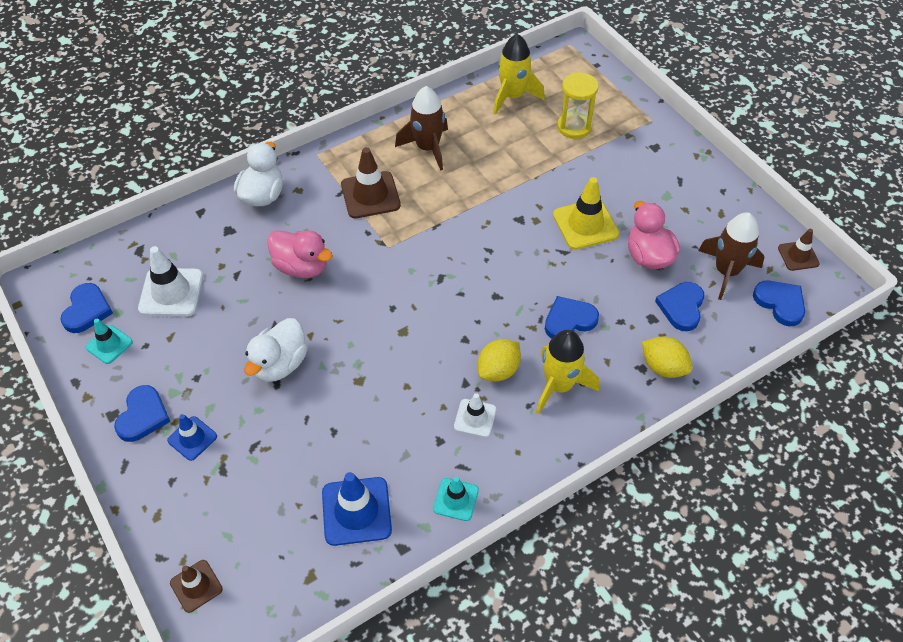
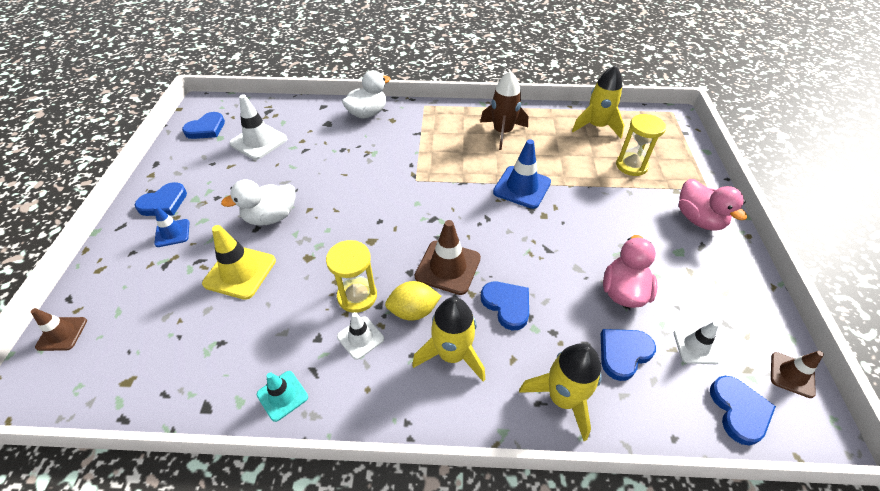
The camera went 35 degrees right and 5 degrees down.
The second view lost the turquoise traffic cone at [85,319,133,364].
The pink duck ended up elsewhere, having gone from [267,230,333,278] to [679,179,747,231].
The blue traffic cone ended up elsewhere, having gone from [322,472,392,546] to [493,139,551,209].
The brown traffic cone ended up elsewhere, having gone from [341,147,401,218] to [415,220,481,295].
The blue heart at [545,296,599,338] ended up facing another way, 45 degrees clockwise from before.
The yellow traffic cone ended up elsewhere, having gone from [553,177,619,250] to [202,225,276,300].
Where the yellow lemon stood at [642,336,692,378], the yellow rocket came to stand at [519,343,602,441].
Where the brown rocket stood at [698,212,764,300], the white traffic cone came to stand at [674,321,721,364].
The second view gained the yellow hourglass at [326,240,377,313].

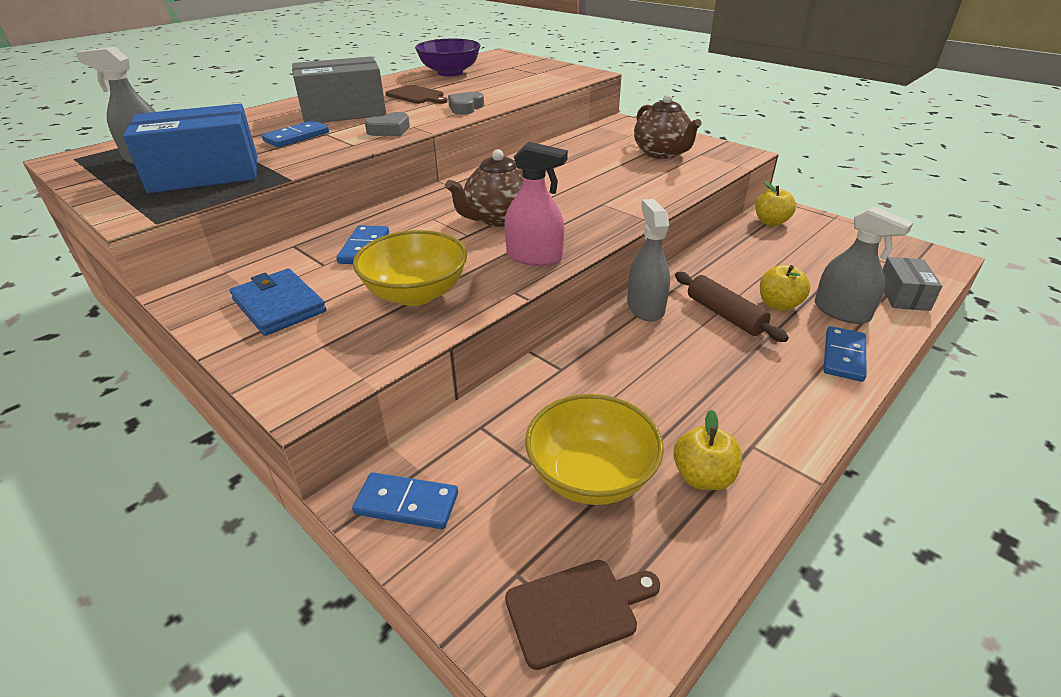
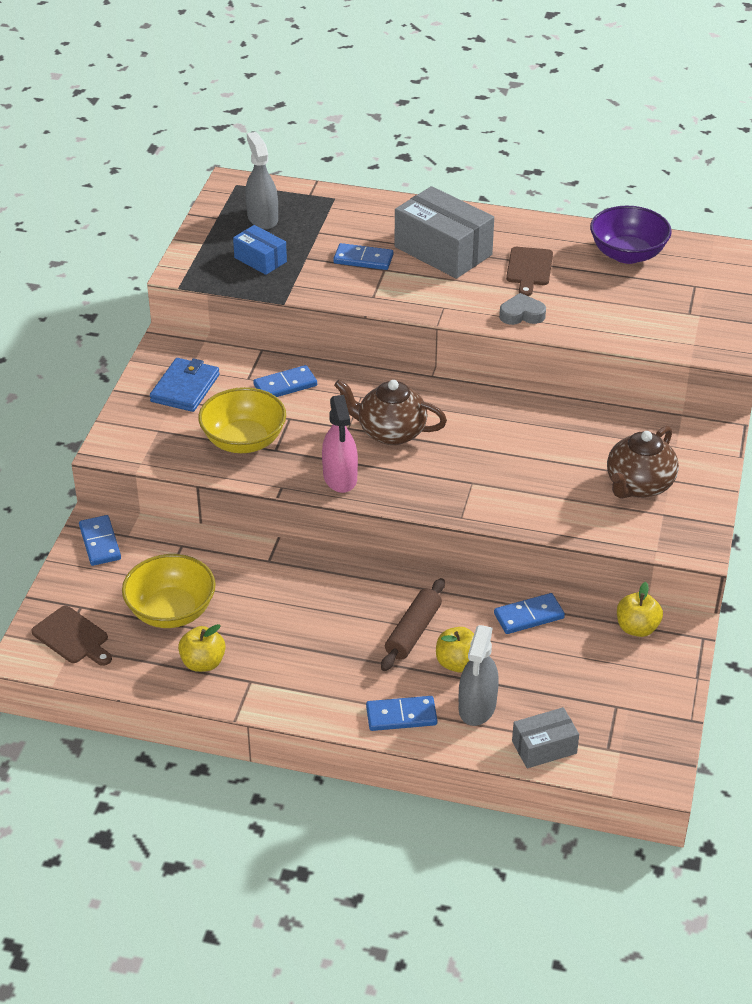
The camera went 60 degrees right and 5 degrees up.
The size of the blue box at [123,104,257,193] changed by a factor of 0.54.
The second view lost the grey heart at [365,112,410,136].
The second view lost the grey spray bottle at [627,199,670,322].
The second view gained the blue domino at [494,593,565,634].

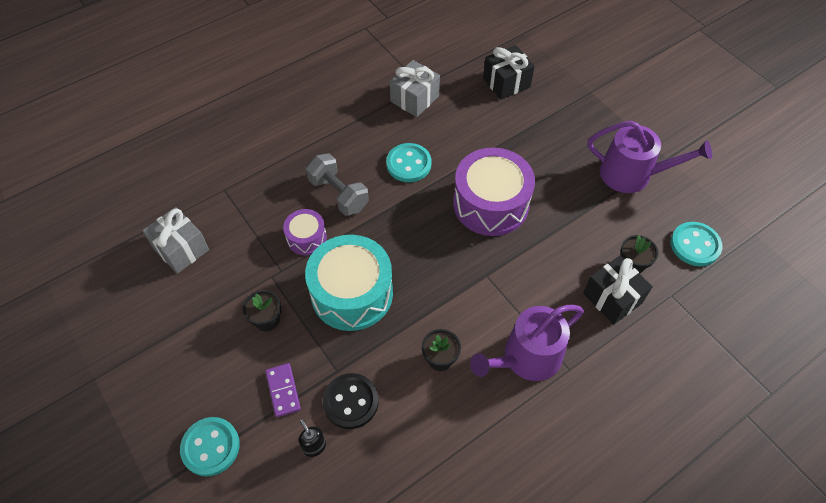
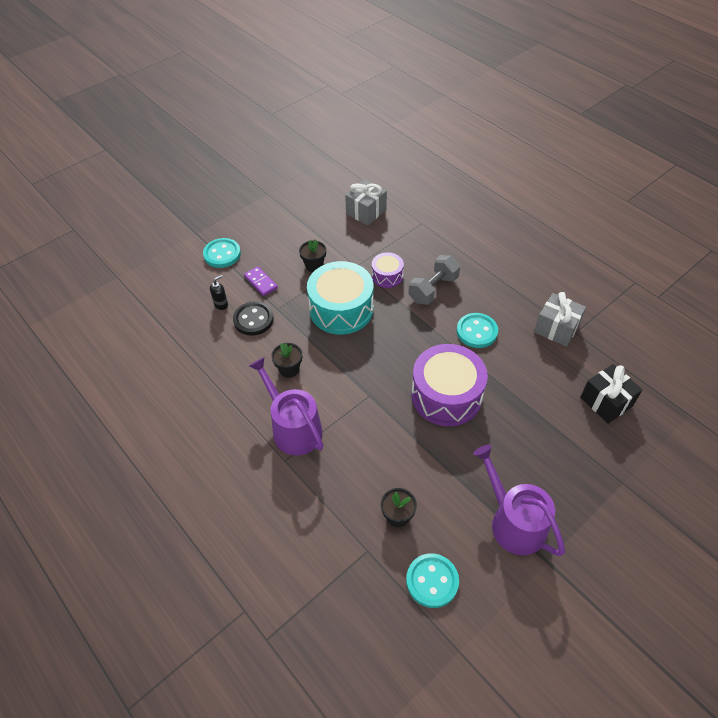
The camera went 85 degrees right and 5 degrees down.
The purple domino at [265,363,301,417] ended up facing another way, 75 degrees clockwise from before.
The second view lost the black gift at [583,255,653,325].
The purple watering can at [587,121,712,193] ended up facing another way, 135 degrees clockwise from before.

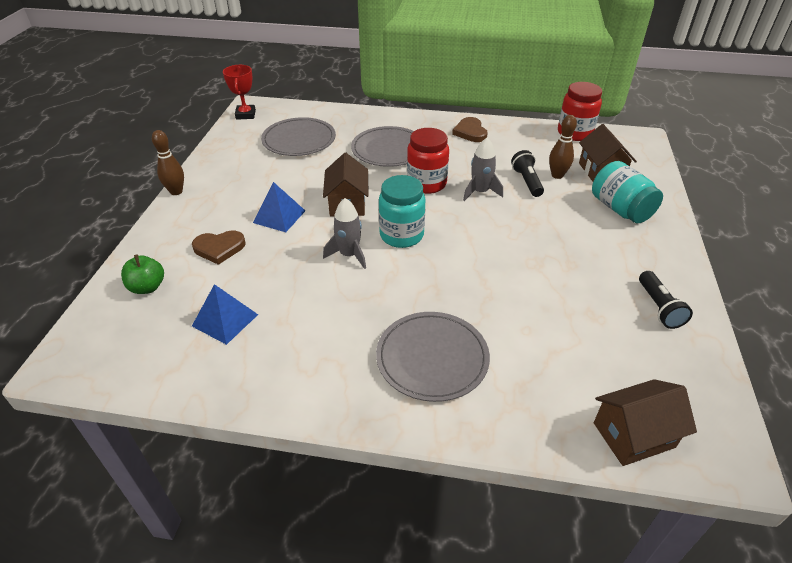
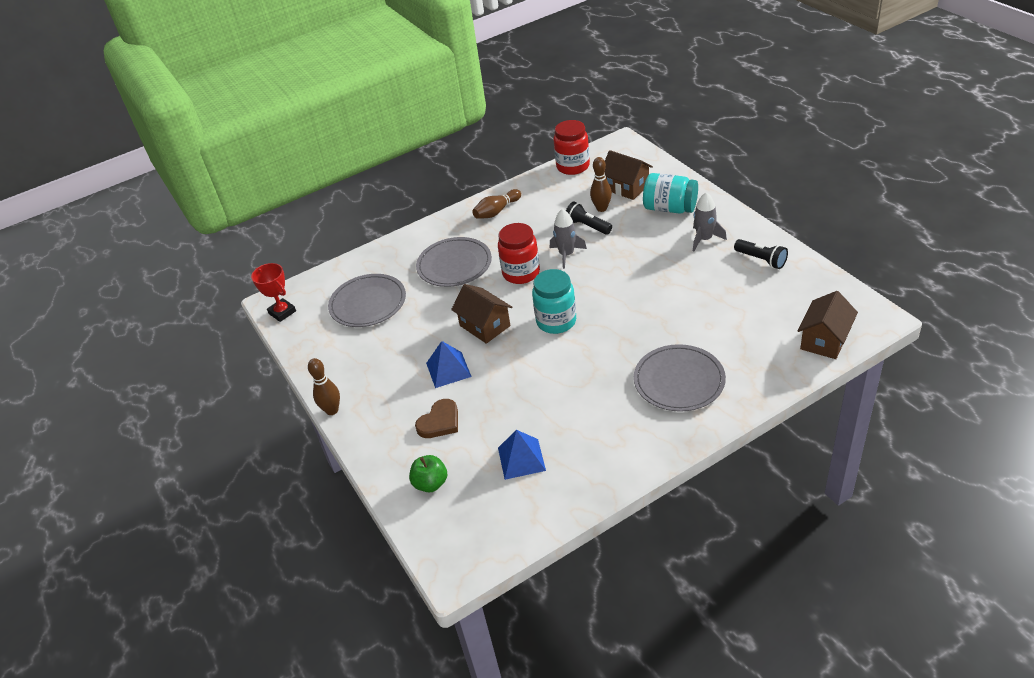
The camera went 35 degrees left and 0 degrees up.
The grey rocket ended up elsewhere, having gone from [323,198,366,269] to [693,192,727,251].
Where the brown heart stood at [452,117,488,142], the brown bowling pin came to stand at [472,189,521,219].

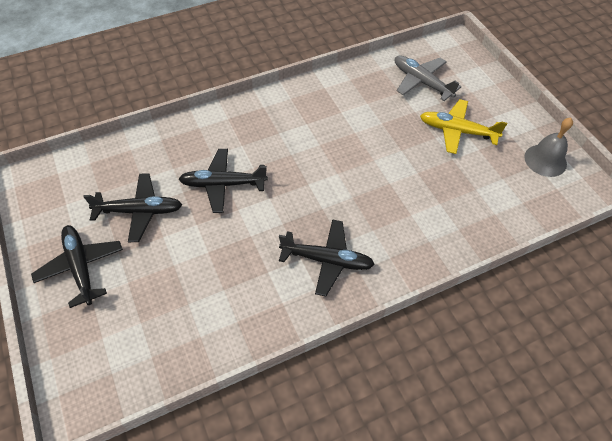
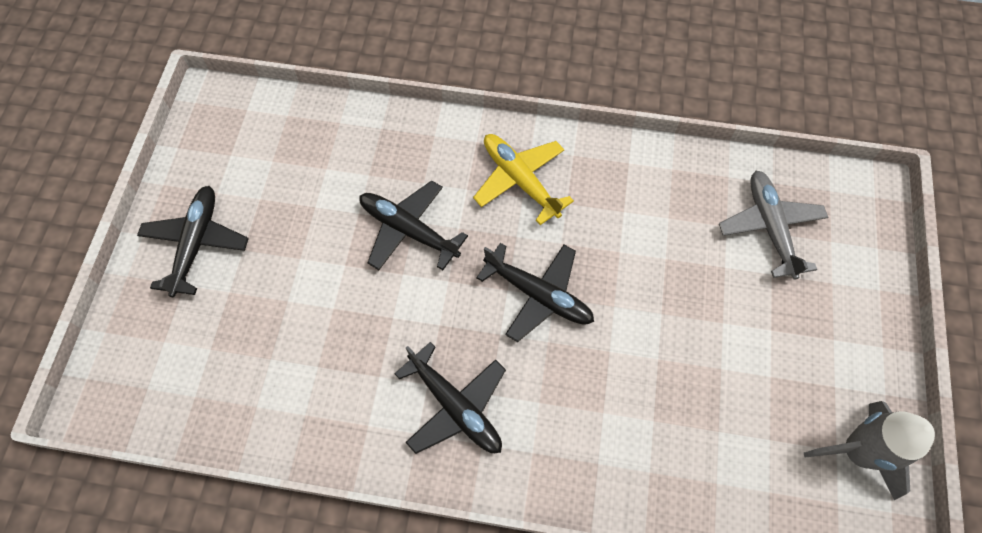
The camera went 35 degrees right and 10 degrees up.
The black plane ended up elsewhere, having gone from [83,173,182,242] to [476,243,594,342].
The yellow plane ended up elsewhere, having gone from [420,99,507,154] to [473,134,574,225].
Where the grey bell stood at [525,118,573,177], the grey rocket came to stand at [804,401,935,500].

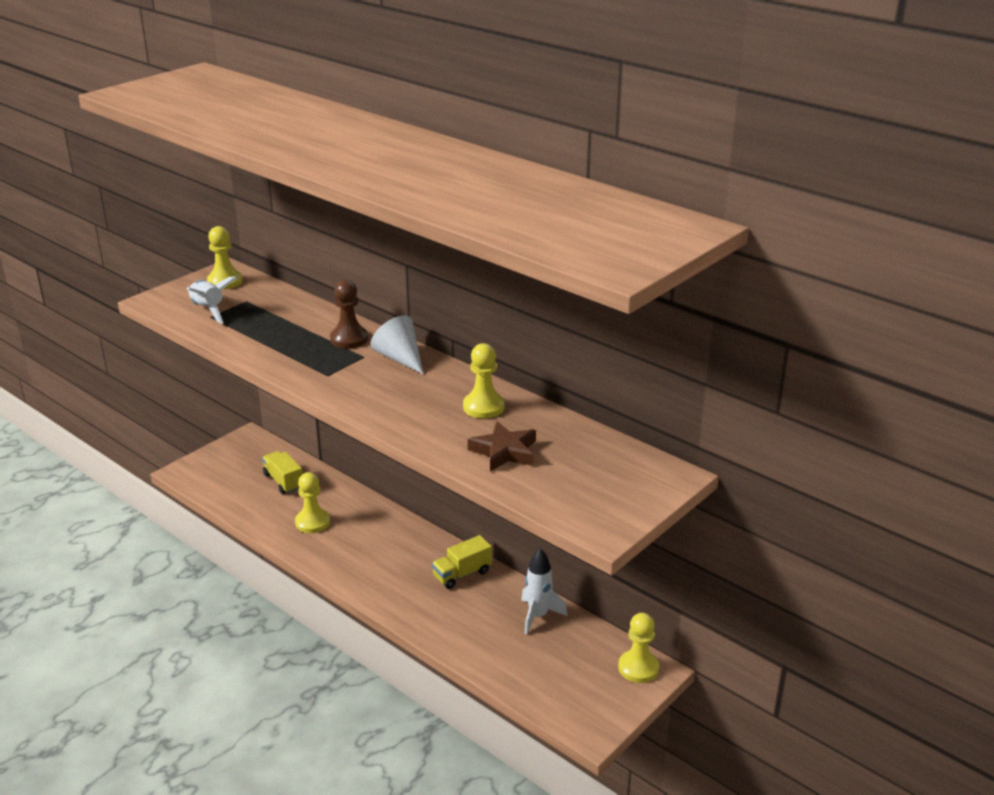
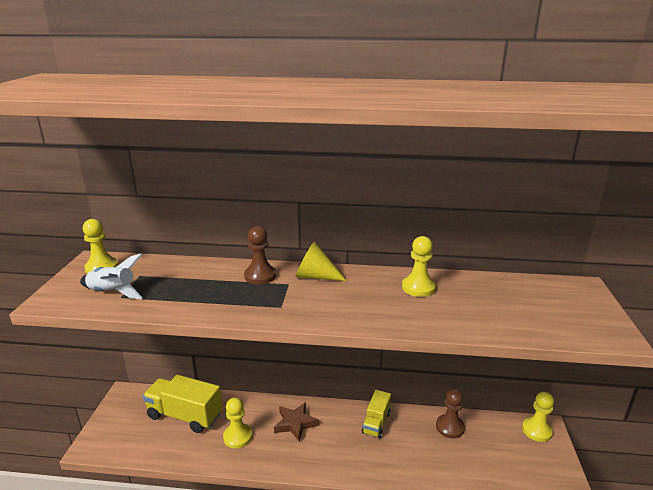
The camera went 35 degrees left and 5 degrees down.
The size of the yellow truck at [262,451,303,494] changed by a factor of 1.69.
What was the white cone at [370,315,423,374] turned into the yellow cone at [295,241,347,281].
The brown star ended up elsewhere, having gone from [468,421,536,471] to [274,402,319,442].
Where the white rocket stood at [521,548,567,635], the brown pawn came to stand at [436,388,465,438].

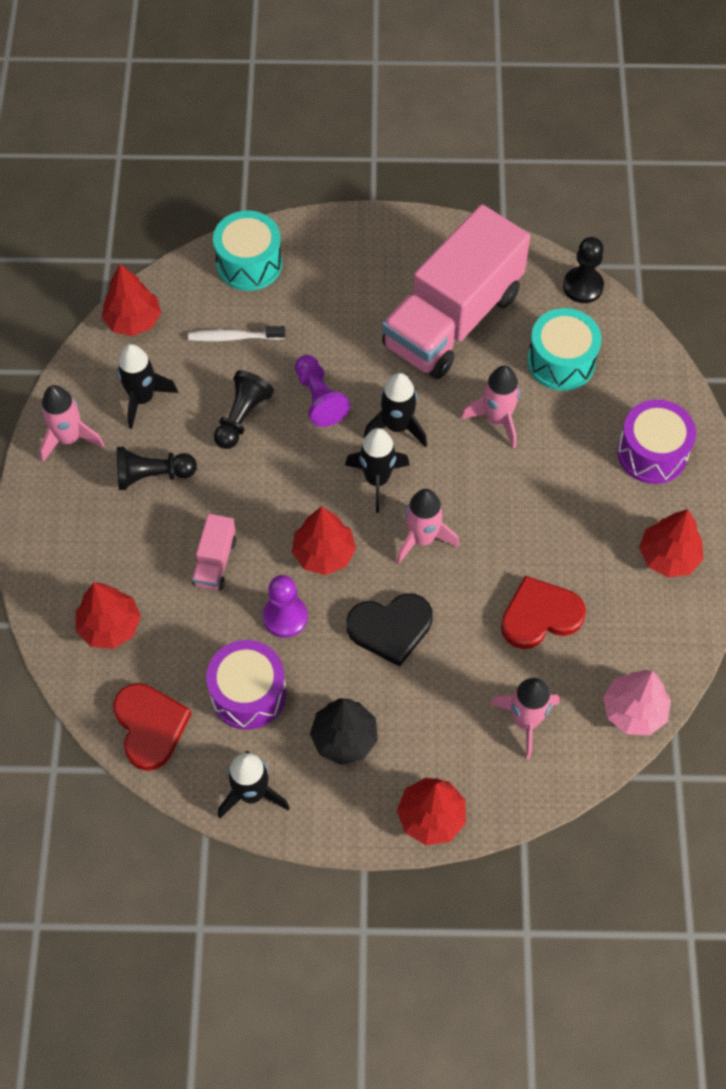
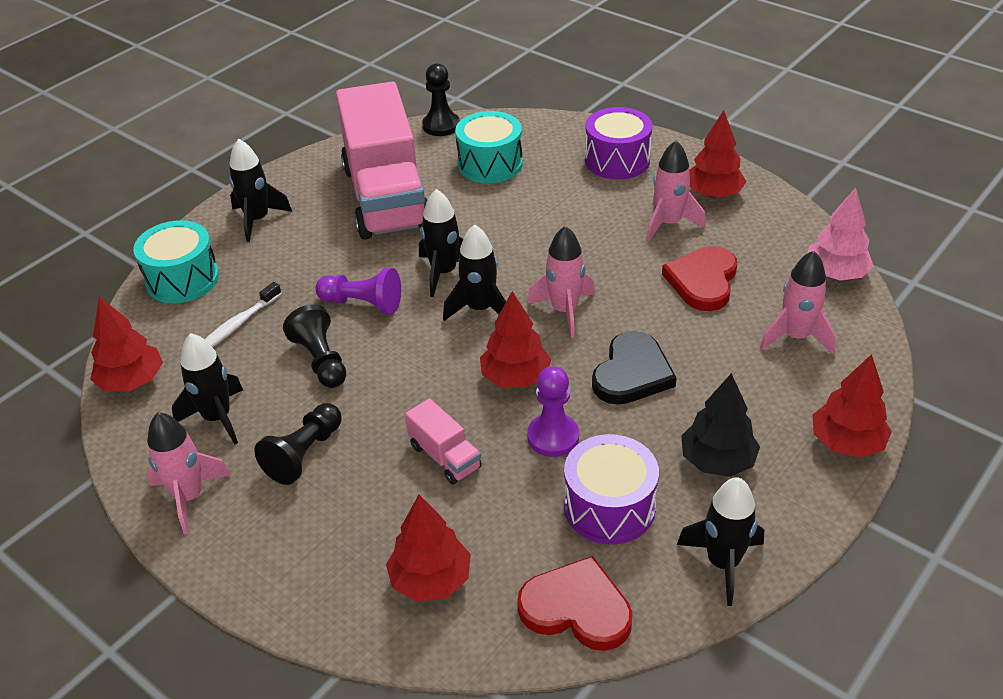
The camera went 50 degrees left and 20 degrees down.
The pink rocket ended up elsewhere, having gone from [461,366,520,448] to [646,141,705,242].
The second view gained the black rocket at [229,139,292,242].

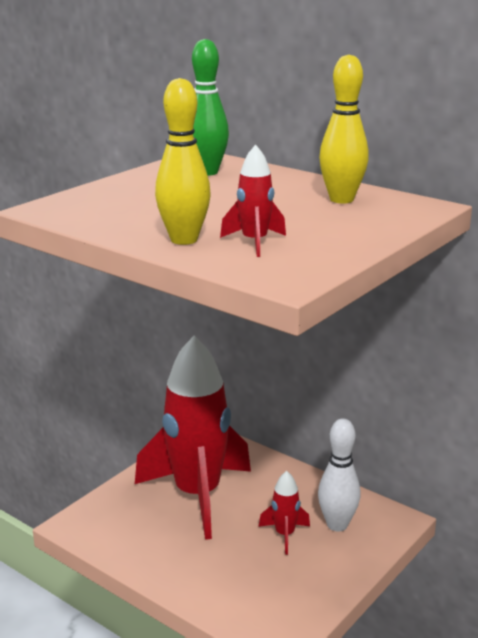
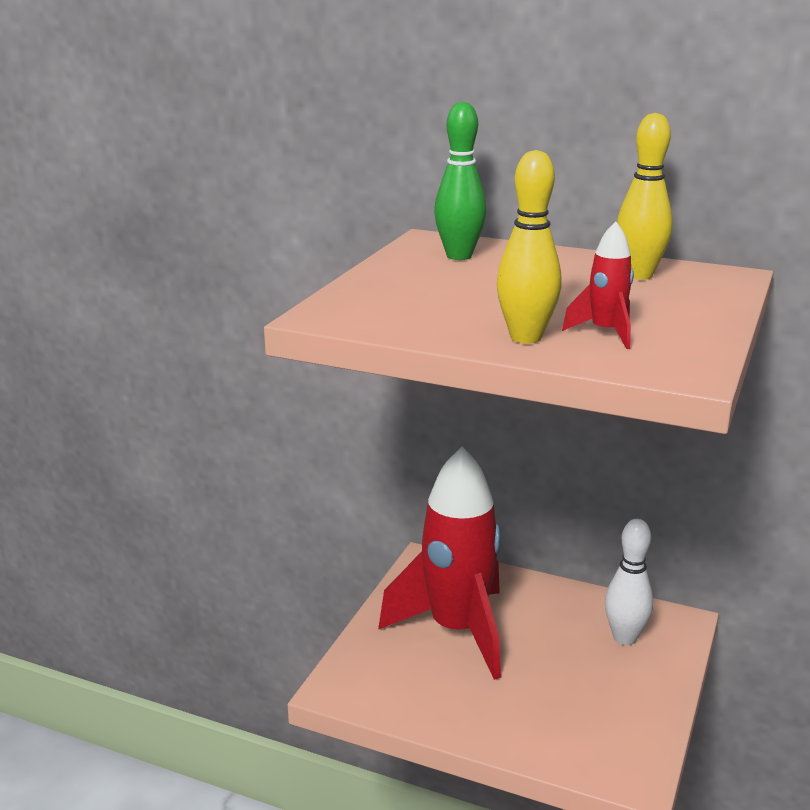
The camera went 15 degrees left and 0 degrees up.
The second view lost the red rocket at [259,471,310,555].

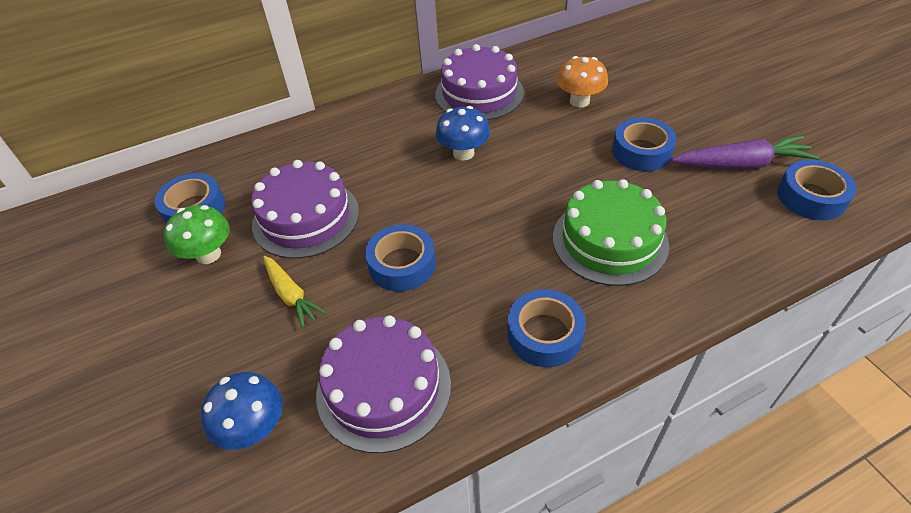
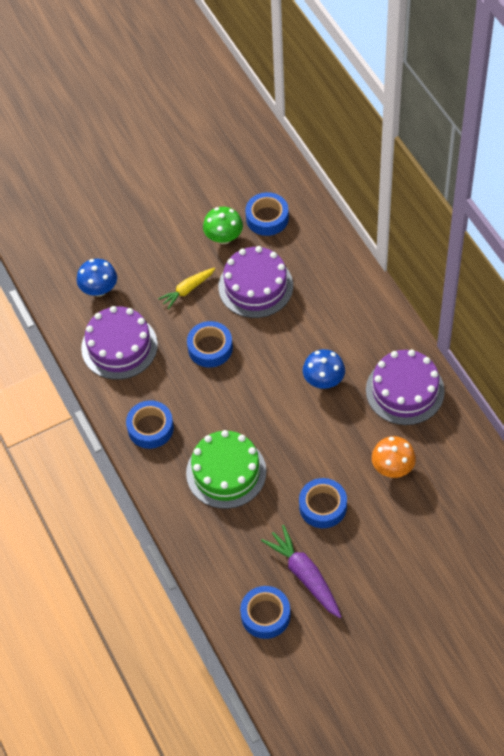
The camera went 90 degrees right and 10 degrees up.
The purple carrot at [670,135,820,169] ended up facing another way, 150 degrees clockwise from before.

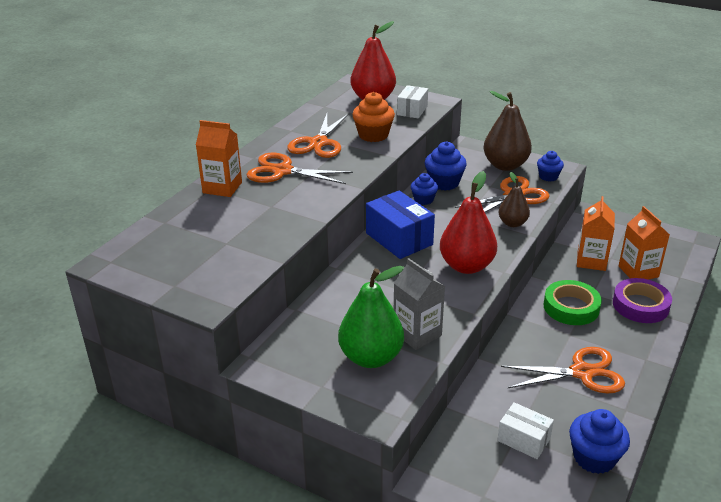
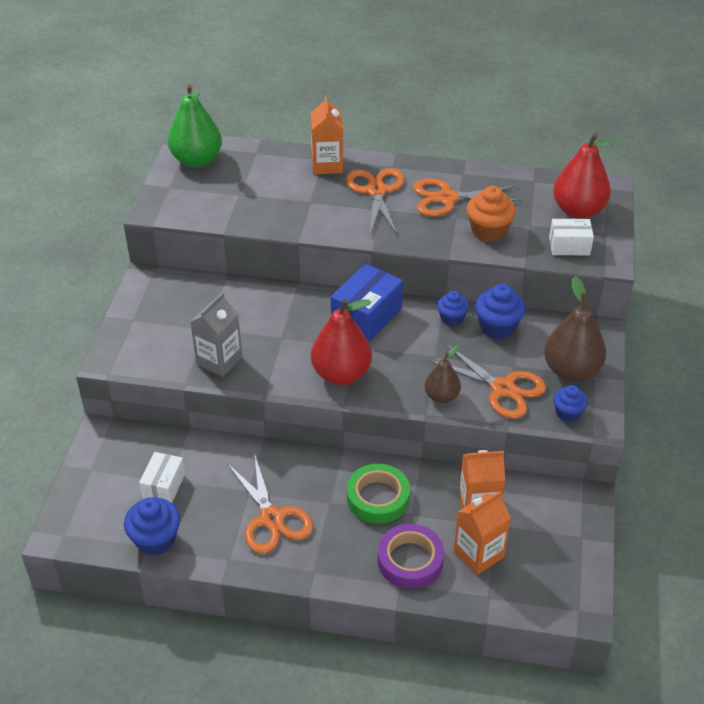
The camera went 70 degrees right and 10 degrees up.
The green pear ended up elsewhere, having gone from [338,266,404,368] to [168,84,222,168].

